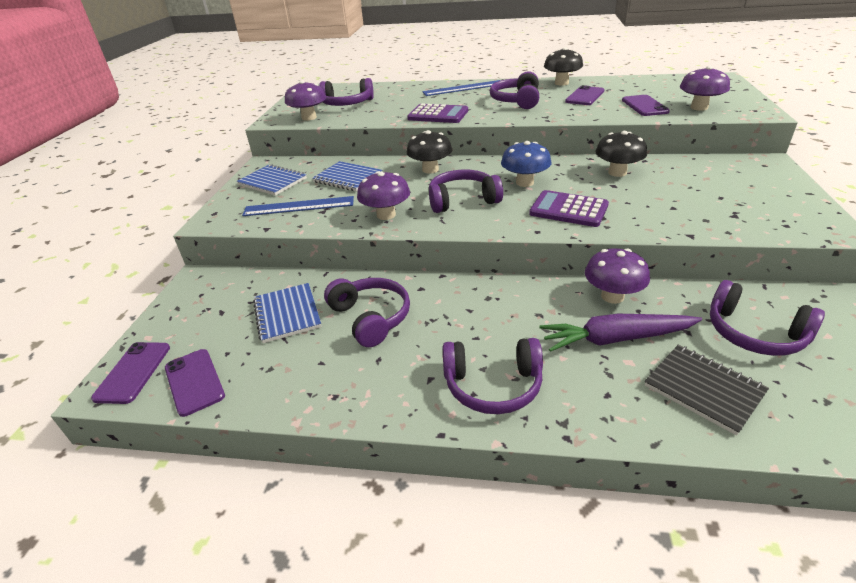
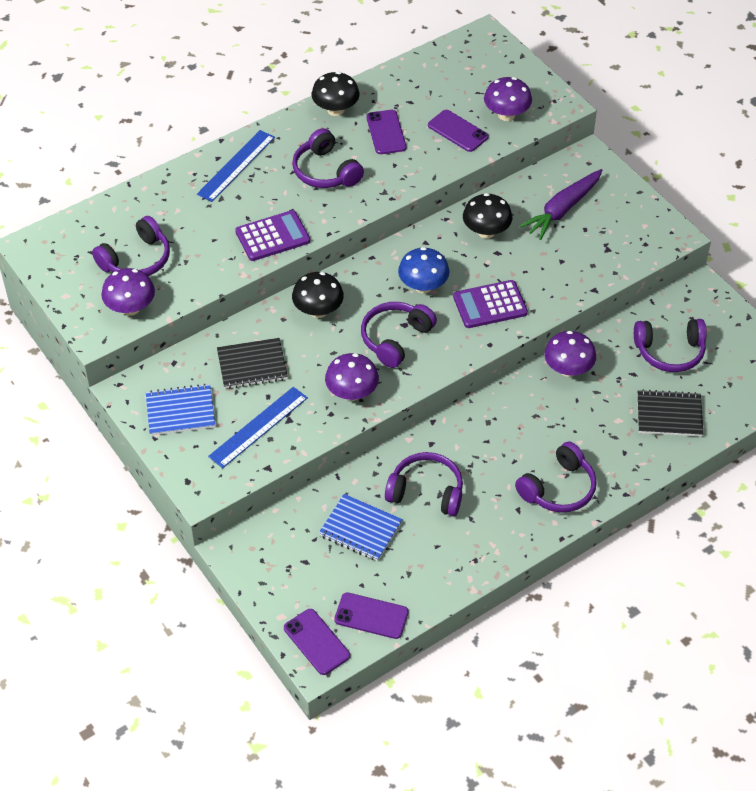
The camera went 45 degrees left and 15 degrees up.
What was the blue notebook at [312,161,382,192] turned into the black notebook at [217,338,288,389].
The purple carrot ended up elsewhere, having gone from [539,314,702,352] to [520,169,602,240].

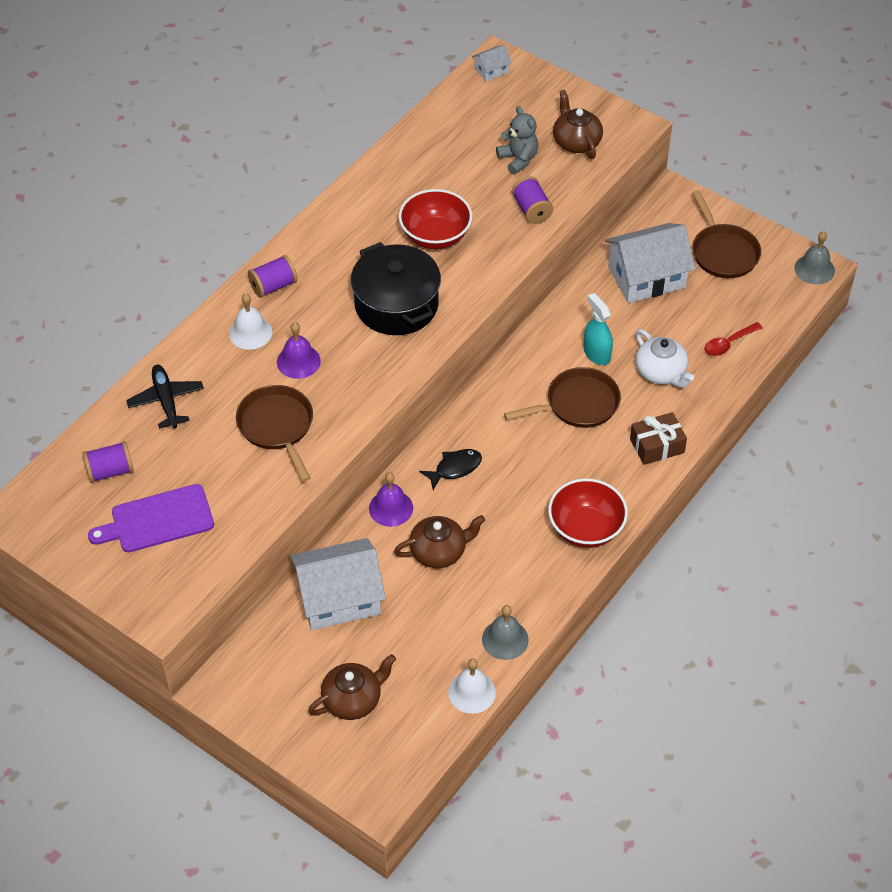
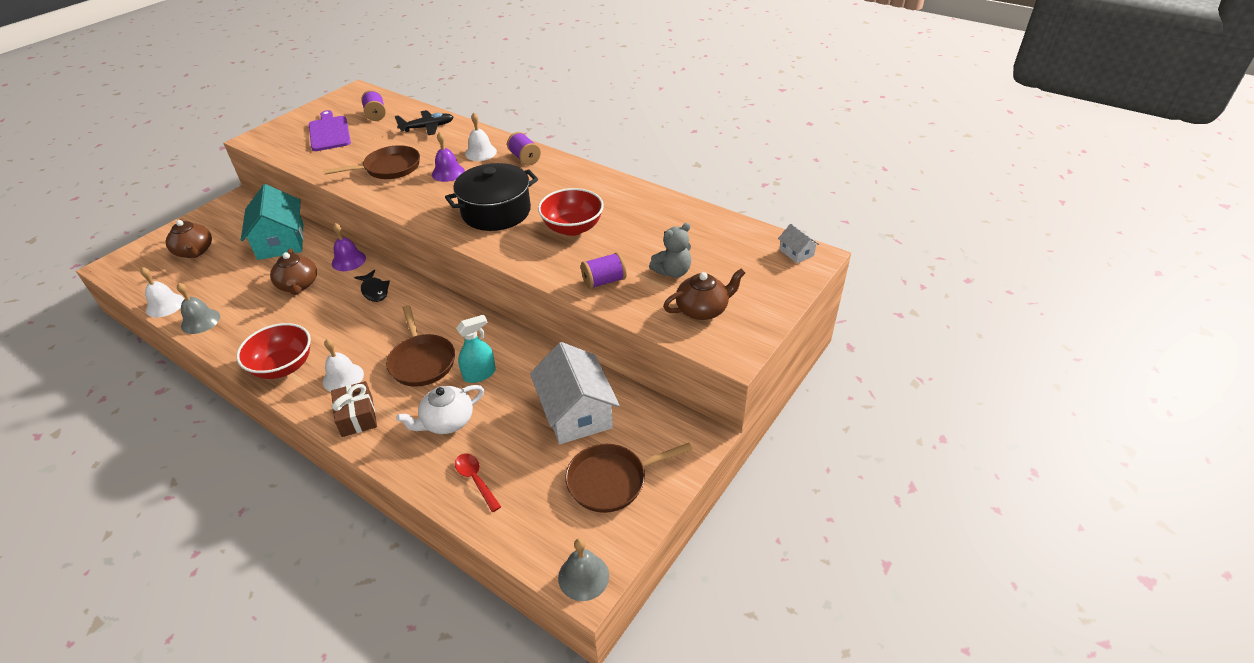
The camera went 90 degrees right and 10 degrees down.
What was the white house at [290,538,386,630] turned into the turquoise house at [241,184,304,260].
The second view gained the white bell at [323,339,364,392].

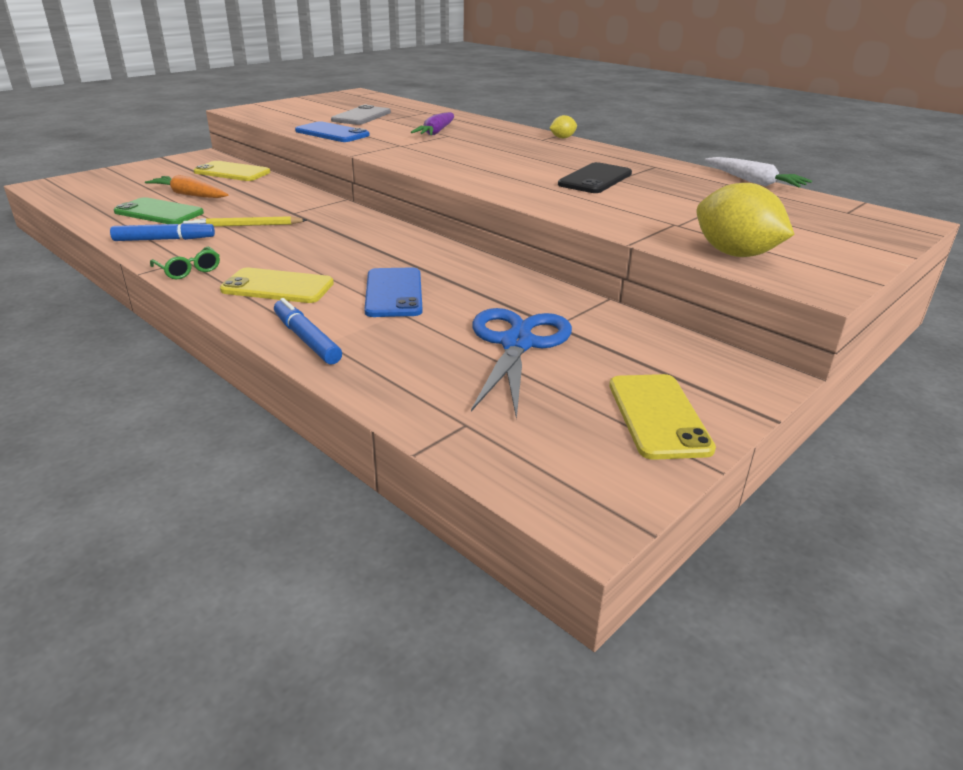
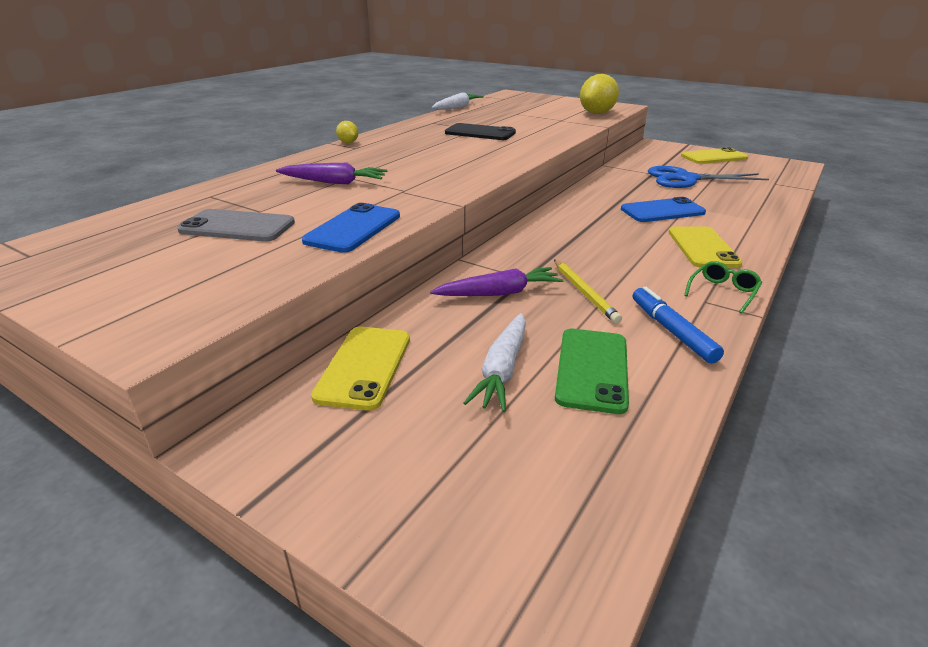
The camera went 100 degrees left and 0 degrees up.
What was the orange carrot at [145,175,228,198] turned into the white carrot at [464,313,526,412].
The second view lost the blue marker at [274,298,342,364].
The second view gained the purple carrot at [430,267,564,296].

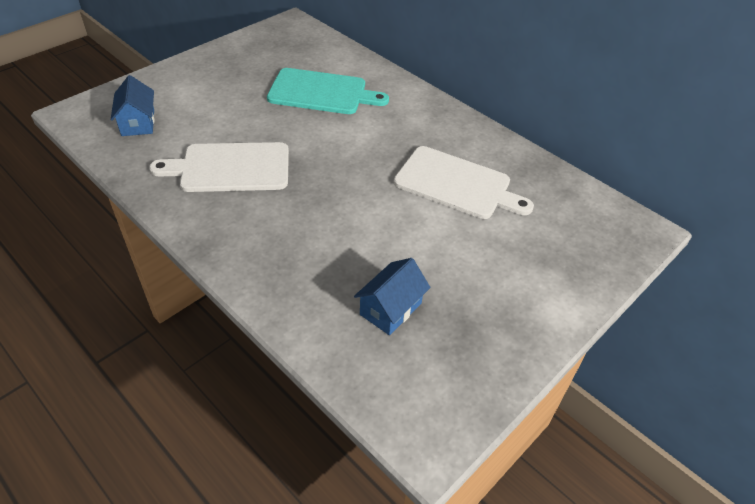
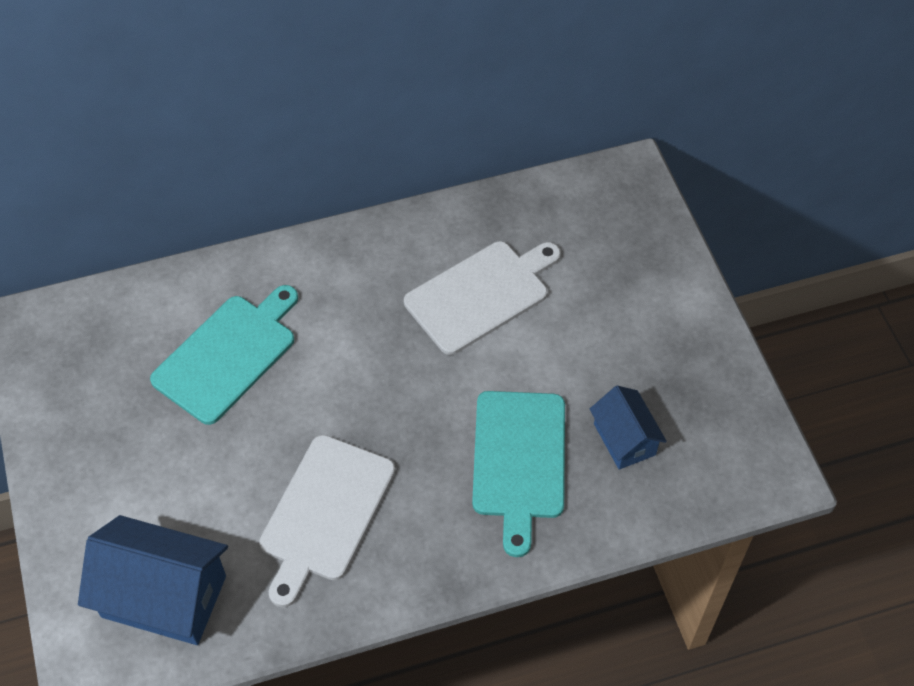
The camera went 60 degrees left and 10 degrees up.
The size of the blue house at [111,75,155,136] changed by a factor of 1.72.
The second view gained the turquoise cutting board at [472,391,565,557].

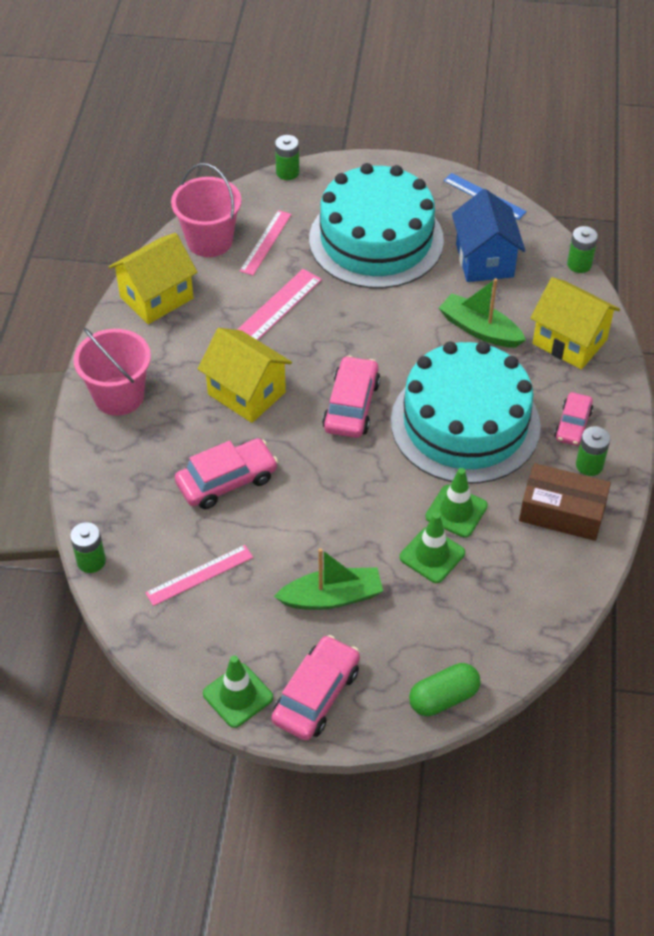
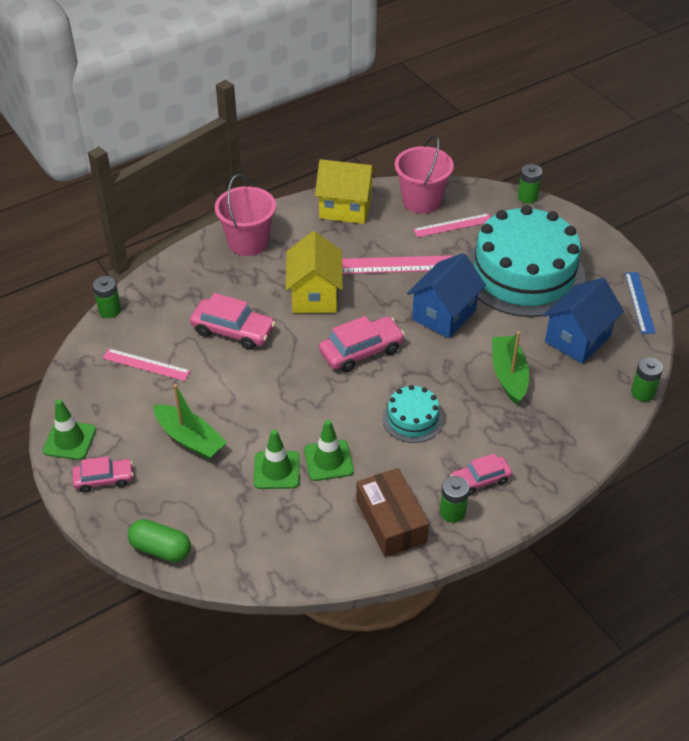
The camera went 50 degrees right and 5 degrees down.
The size of the pink car at [271,635,360,741] changed by a factor of 0.65.
The size of the turquoise cake at [391,341,541,484] changed by a factor of 0.45.
The second view lost the yellow house at [530,277,620,370].
The second view gained the blue house at [407,253,486,339].

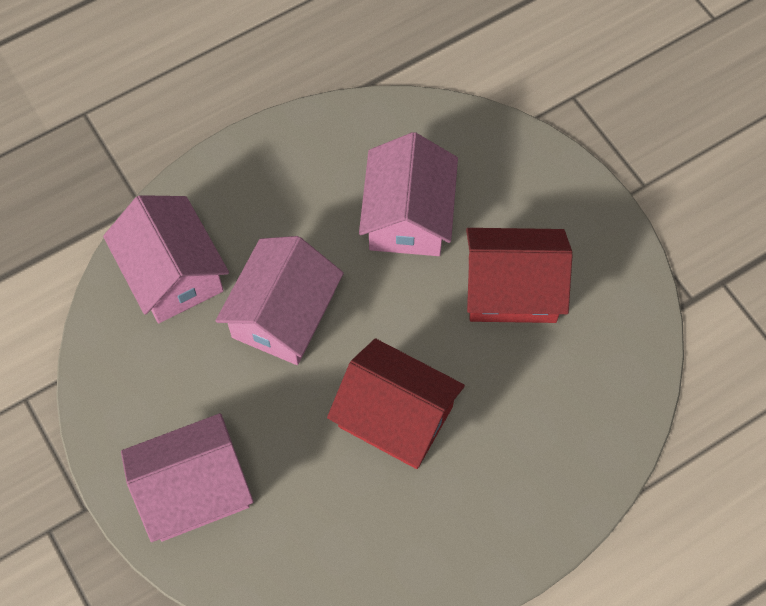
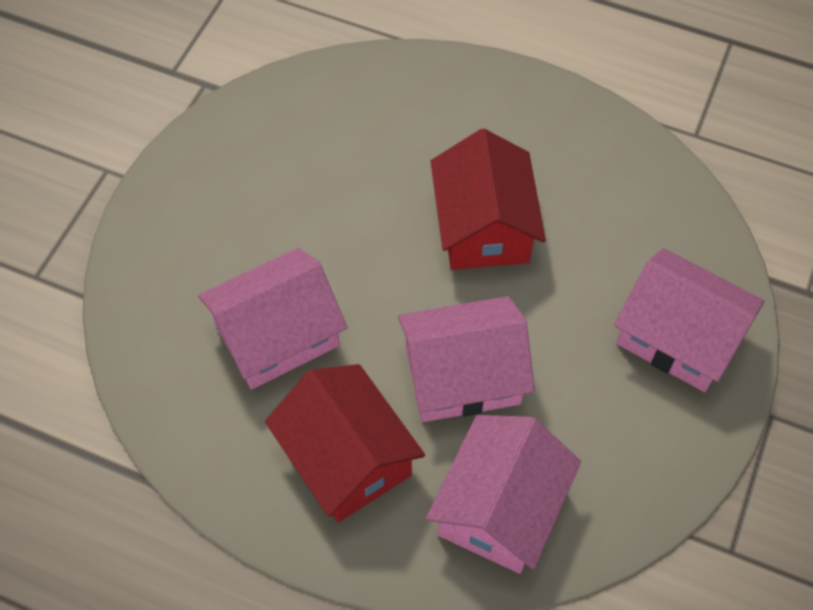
The camera went 125 degrees left and 5 degrees down.
The red house ended up elsewhere, having gone from [466,228,573,323] to [265,364,425,523].

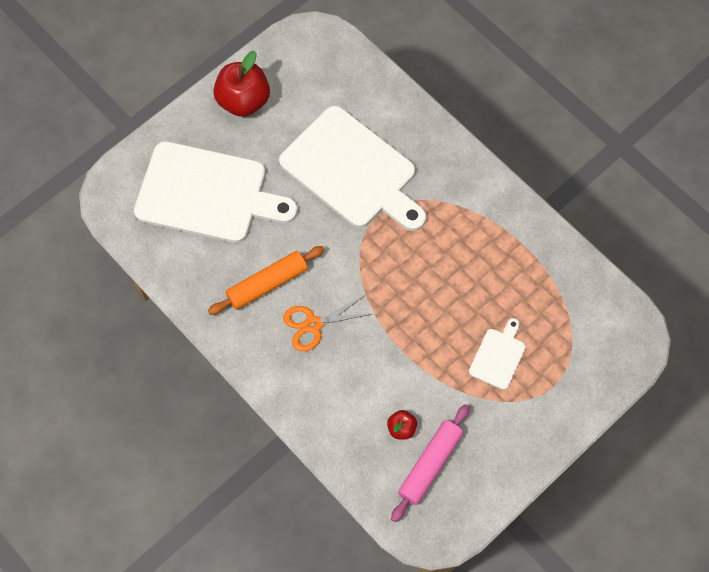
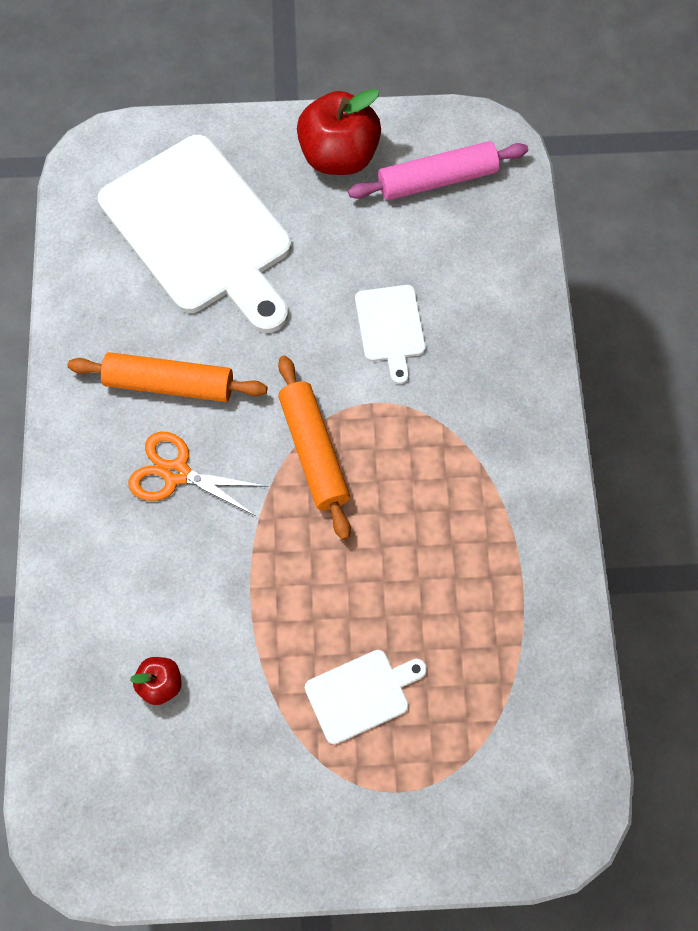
The camera went 40 degrees right and 0 degrees up.
The size of the white cutting board at [279,106,427,231] changed by a factor of 0.44.
The pink rolling pin ended up elsewhere, having gone from [391,404,469,522] to [348,141,528,201].
The second view gained the orange rolling pin at [278,356,351,540].

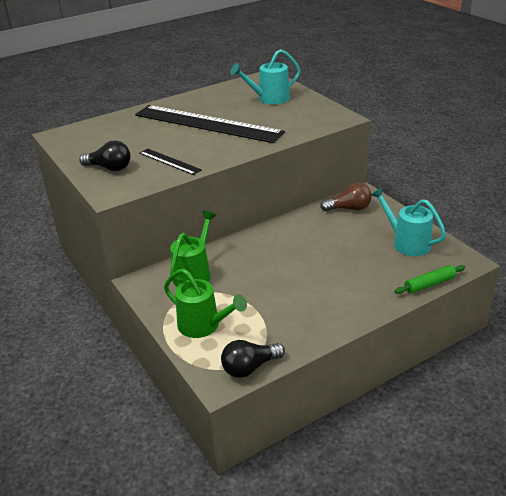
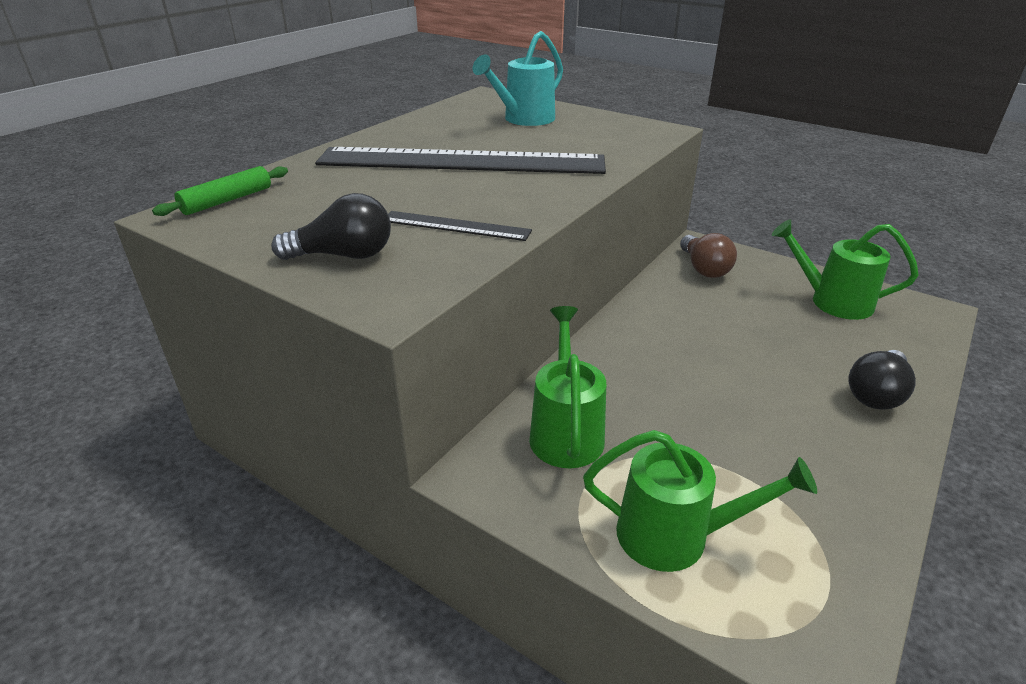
The camera went 25 degrees left and 0 degrees up.
The black light bulb ended up elsewhere, having gone from [221,340,285,378] to [849,350,916,410].
The brown light bulb at [320,183,372,211] ended up facing another way, 105 degrees clockwise from before.
What was the turquoise watering can at [371,187,446,256] turned into the green watering can at [772,220,919,320].
The green rolling pin ended up elsewhere, having gone from [395,265,465,294] to [152,166,288,216].

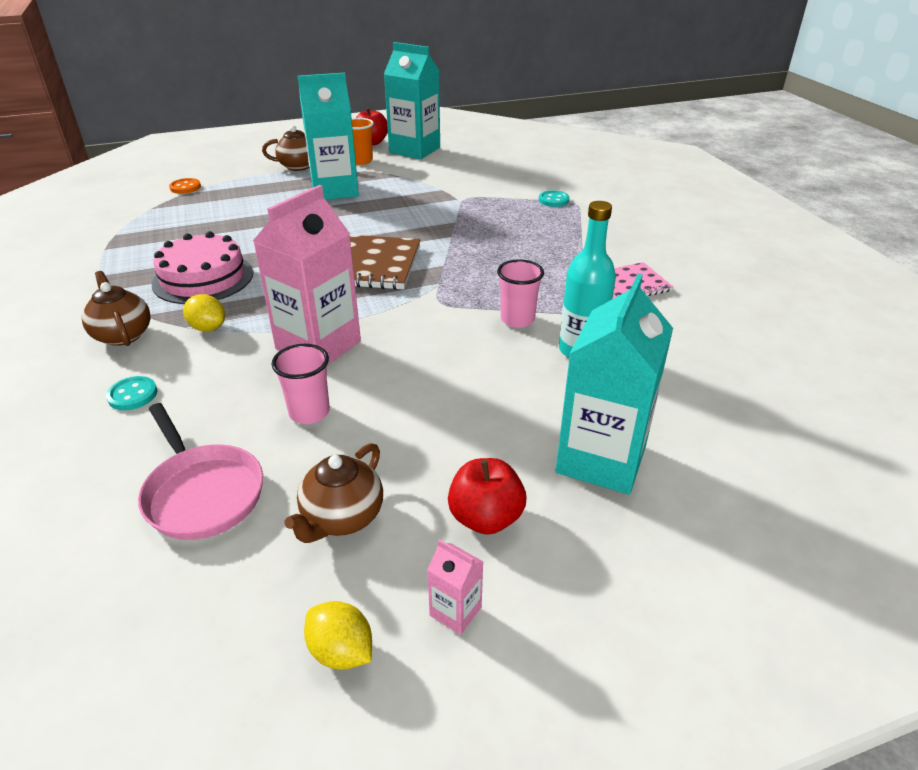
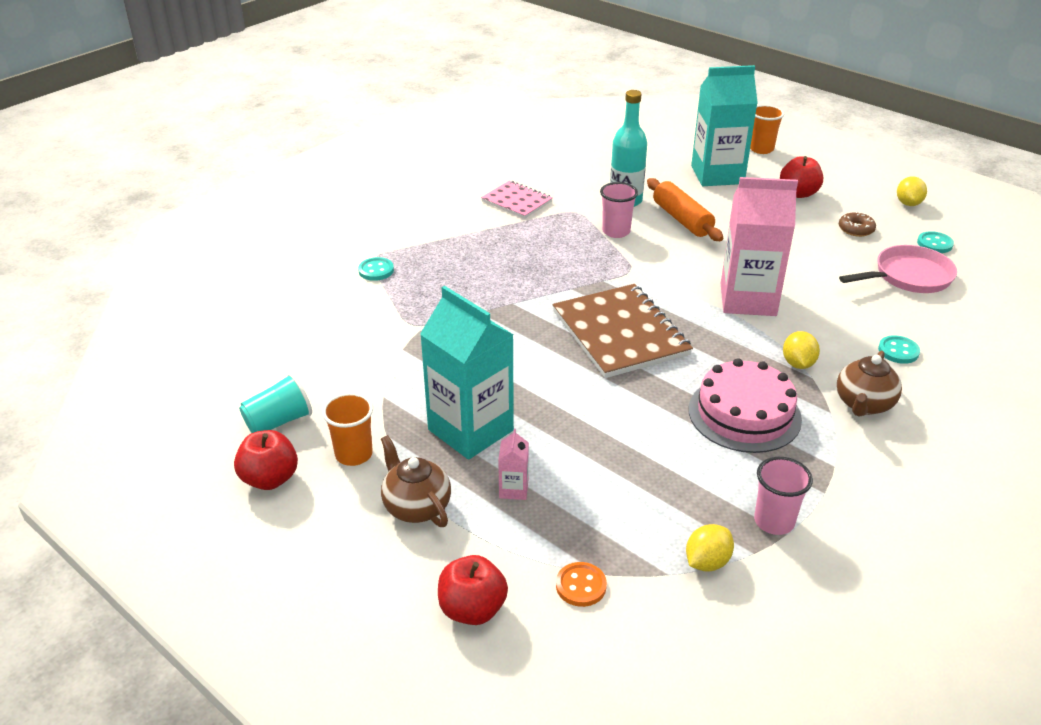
The camera went 120 degrees left and 0 degrees up.
The pink pan at [138,403,263,540] ended up facing another way, 45 degrees clockwise from before.
The pink cup ended up elsewhere, having gone from [271,344,330,424] to [754,457,813,535].
Where the brown teapot stood at [284,443,383,543], the brown donut came to stand at [839,211,876,237].
Where the turquoise carton stood at [384,42,440,159], the turquoise cup came to stand at [239,373,312,433].
The pink carton ended up elsewhere, having gone from [427,539,483,635] to [498,429,529,500].
The second view gained the red apple at [438,555,508,625].
The second view gained the orange rolling pin at [647,178,723,241].
The second view gained the yellow lemon at [686,524,734,571].
The second view gained the orange cup at [750,105,784,154].
The second view gained the turquoise button at [917,231,954,253].

